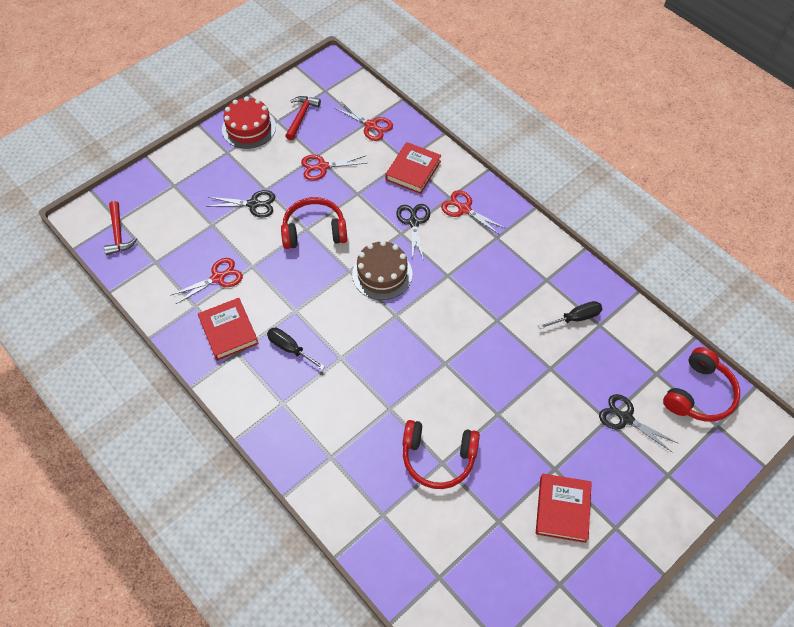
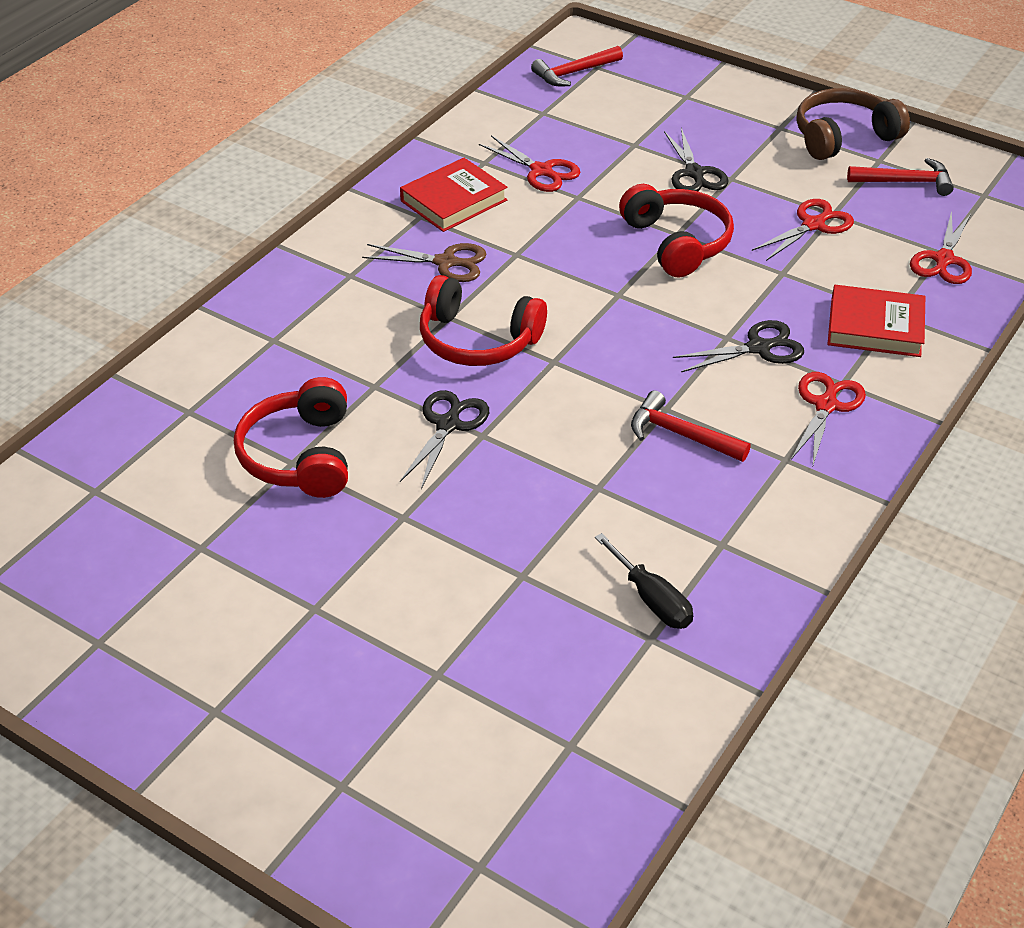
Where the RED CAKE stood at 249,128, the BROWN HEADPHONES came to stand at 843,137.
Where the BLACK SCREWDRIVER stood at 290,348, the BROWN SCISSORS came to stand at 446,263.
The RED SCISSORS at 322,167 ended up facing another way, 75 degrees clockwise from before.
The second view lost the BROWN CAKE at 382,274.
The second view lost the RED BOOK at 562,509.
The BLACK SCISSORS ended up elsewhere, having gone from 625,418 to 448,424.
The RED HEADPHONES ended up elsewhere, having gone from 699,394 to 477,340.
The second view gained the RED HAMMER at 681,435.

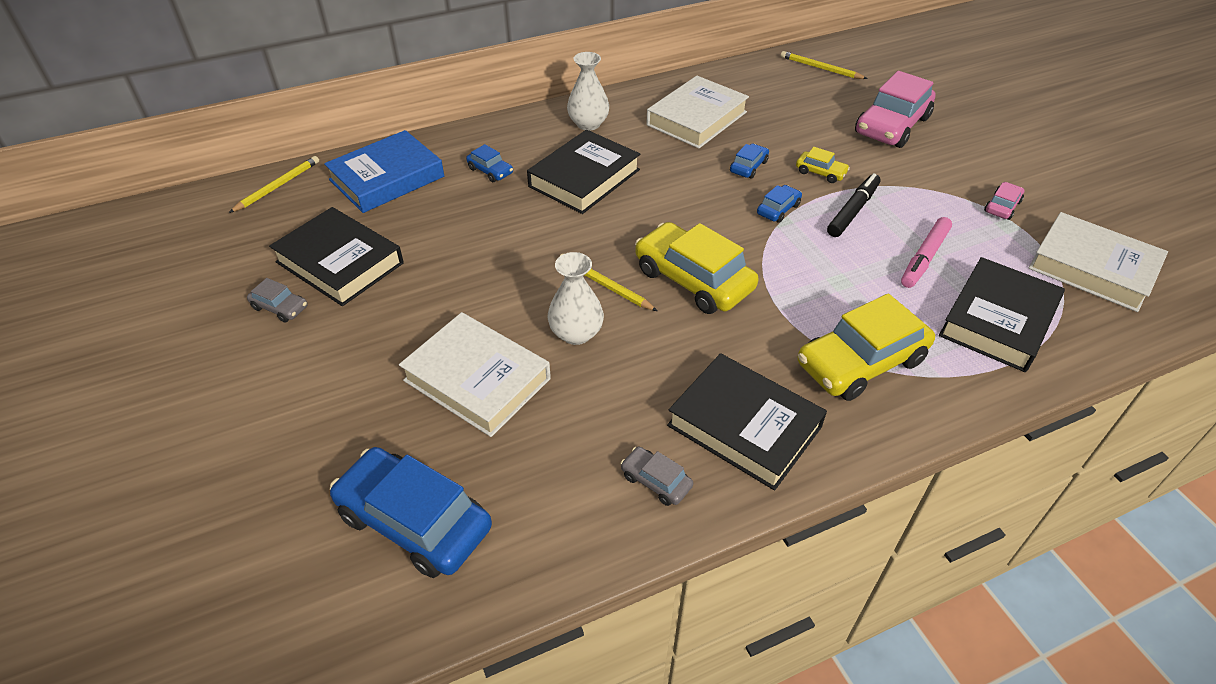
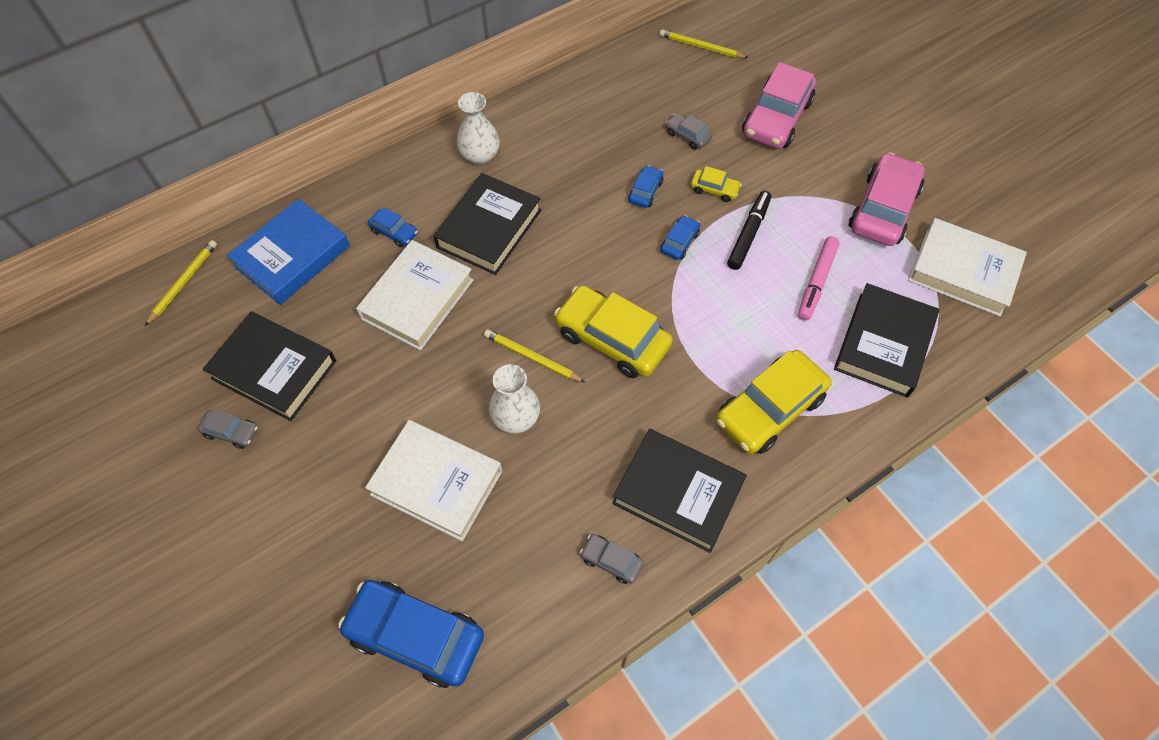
The WHITE BOOK ended up elsewhere, having gone from 696,118 to 417,299.
The size of the PINK CAR at 1002,206 changed by a factor of 2.14.
The second view gained the GREY CAR at 687,136.

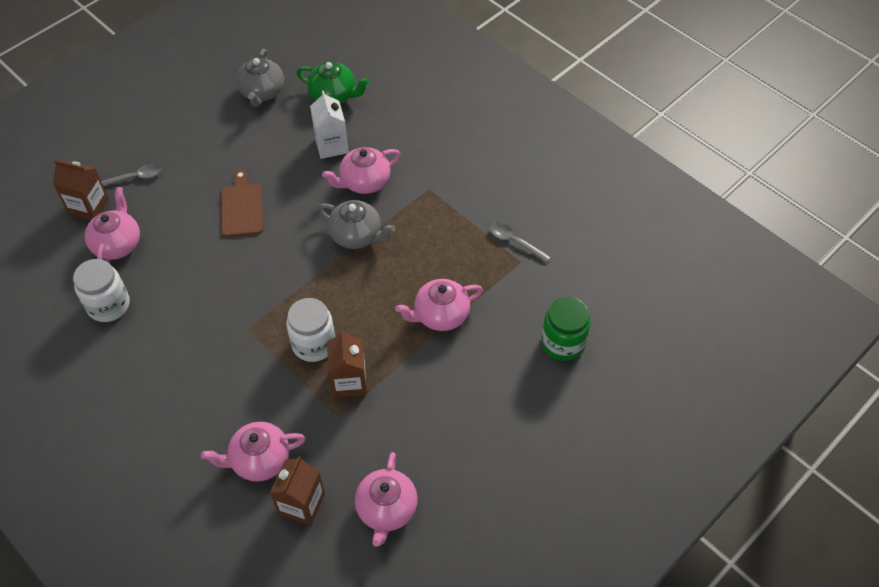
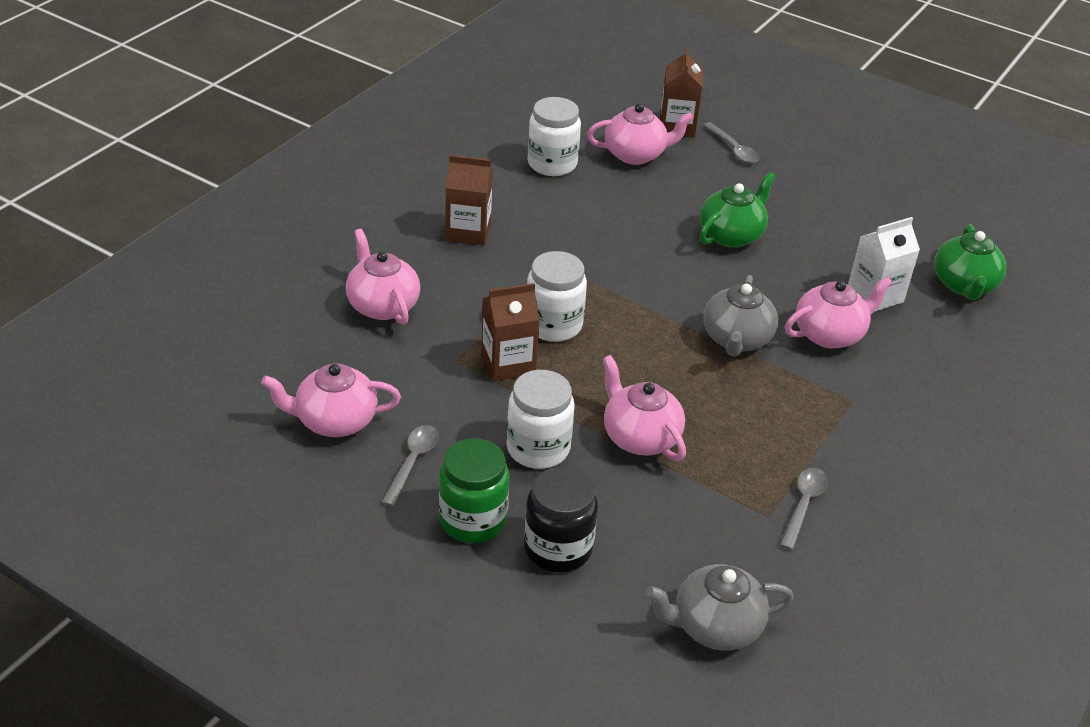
Where the BROWN CUTTING BOARD stood at 241,208, the GREEN TEAPOT came to stand at 731,235.
The GREY TEAPOT ended up elsewhere, having gone from 262,92 to 715,626.
The BROWN CARTON ended up elsewhere, having gone from 301,504 to 468,231.
The PINK TEAPOT at 364,182 ended up facing another way, 105 degrees clockwise from before.
The GREEN JAR ended up elsewhere, having gone from 563,343 to 472,519.
The second view gained the GREY SPOON at 412,462.
The second view gained the WHITE JAR at 538,448.
The second view gained the BLACK JAR at 558,548.

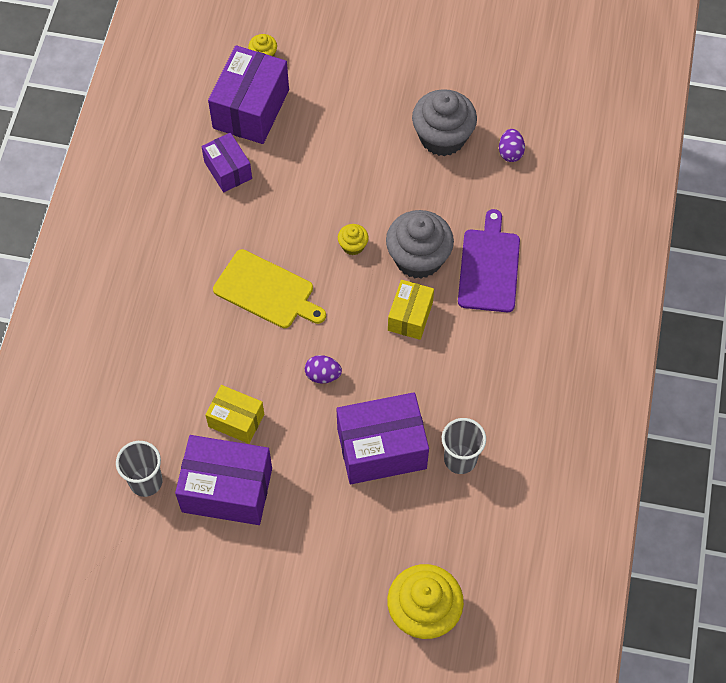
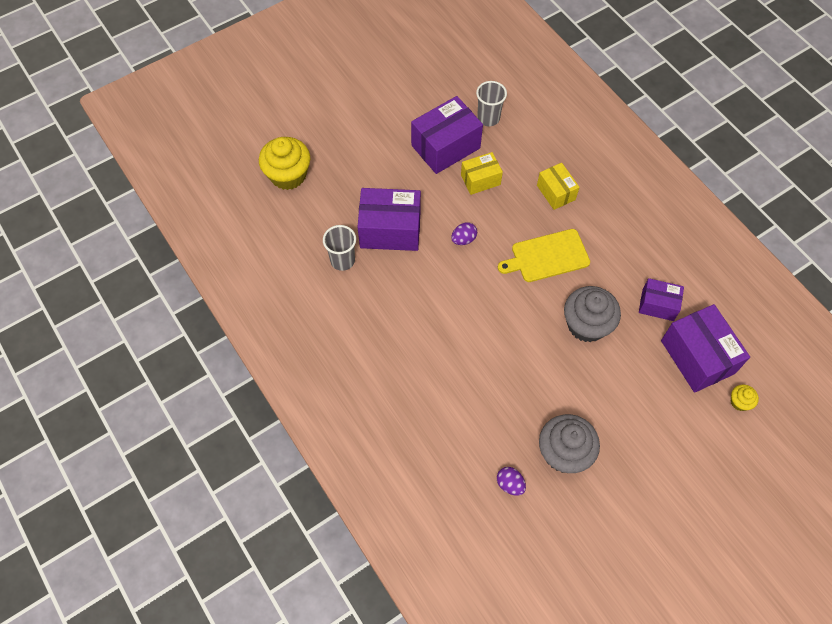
The PURPLE BOX at 381,449 ended up facing another way, 60 degrees clockwise from before.
The second view lost the YELLOW CUPCAKE at 353,246.
The GREY CUPCAKE ended up elsewhere, having gone from 418,258 to 586,324.
The YELLOW BOX ended up elsewhere, having gone from 410,316 to 556,192.
The second view lost the PURPLE CUTTING BOARD at 489,267.

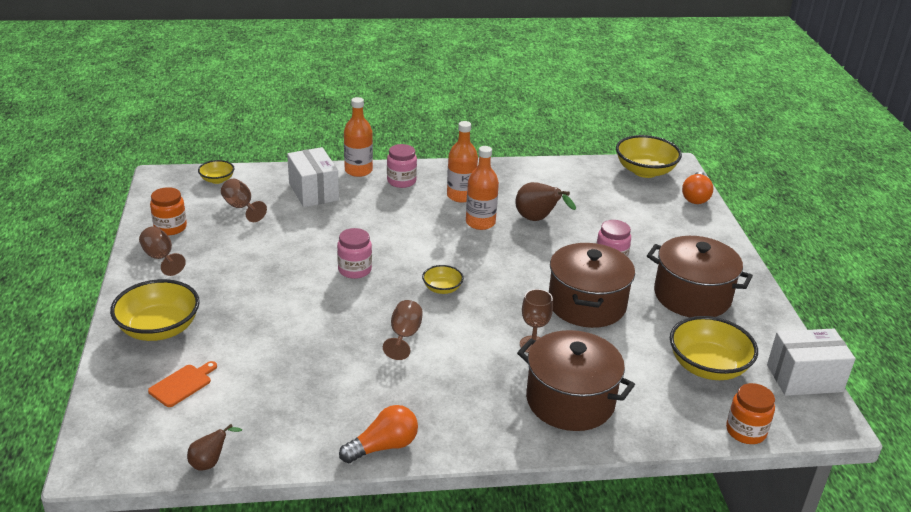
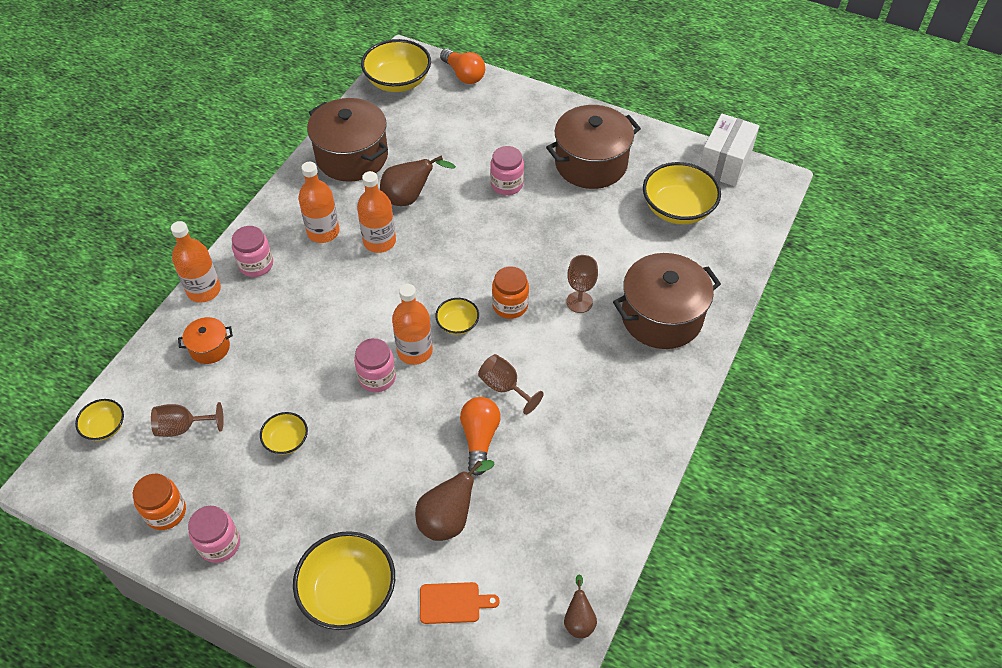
Where the BROWN GOBLET stood at 161,258, the PINK JAR came to stand at 219,544.
The ORANGE CUTTING BOARD at 182,384 ended up facing another way, 105 degrees clockwise from before.
Where the WHITE BOX stood at 313,192, the ORANGE POT came to stand at 210,348.
The ORANGE LIGHT BULB ended up elsewhere, having gone from 383,446 to 479,438.
The BROWN POT ended up elsewhere, having gone from 586,304 to 352,156.
The ORANGE JAR ended up elsewhere, having gone from 746,431 to 510,305.
The second view gained the YELLOW BOWL at 286,440.
The second view gained the ORANGE BOTTLE at 415,351.
The second view gained the BROWN PEAR at 449,518.

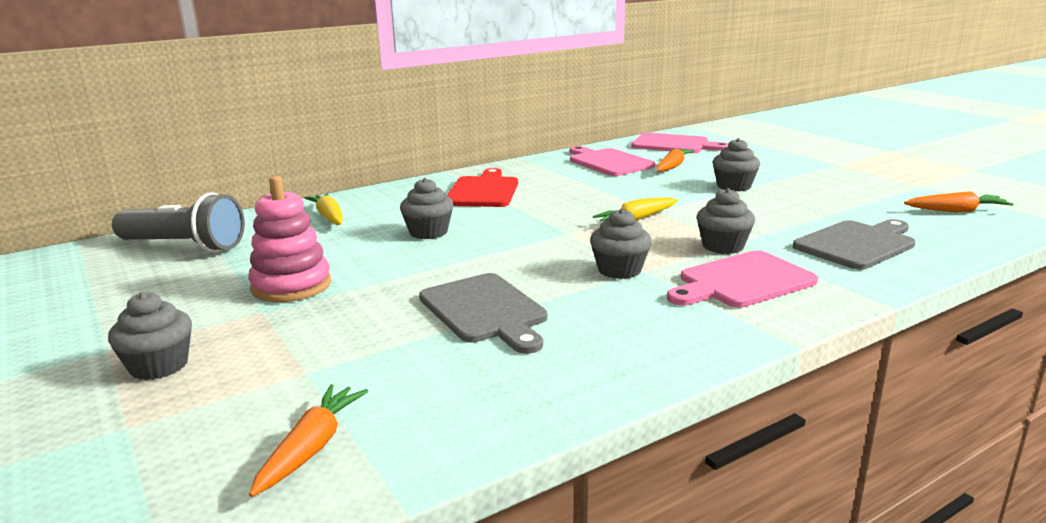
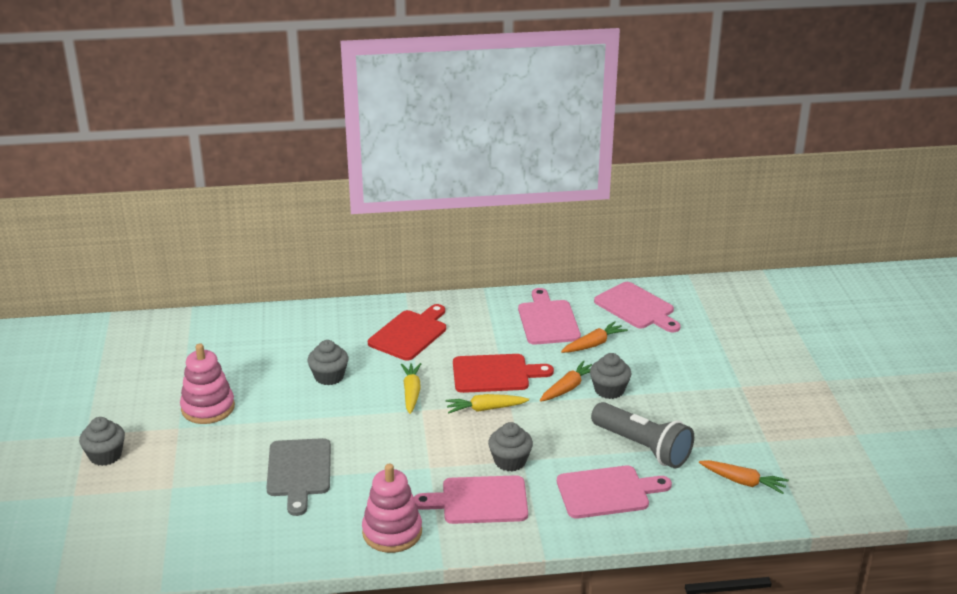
The GREY FLASHLIGHT ended up elsewhere, having gone from 184,246 to 642,447.
The ORANGE CARROT ended up elsewhere, having gone from 312,447 to 568,388.
The YELLOW CARROT ended up elsewhere, having gone from 329,217 to 411,392.
The second view lost the GREY CUPCAKE at 619,270.
What was the GREY CUTTING BOARD at 857,244 turned into the PINK CUTTING BOARD at 607,492.
The second view gained the PINK STACKING TOY at 392,532.
The second view gained the RED CUTTING BOARD at 495,374.

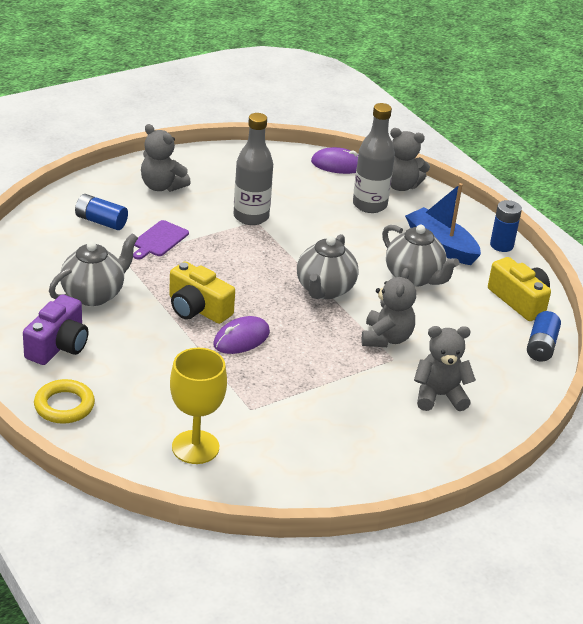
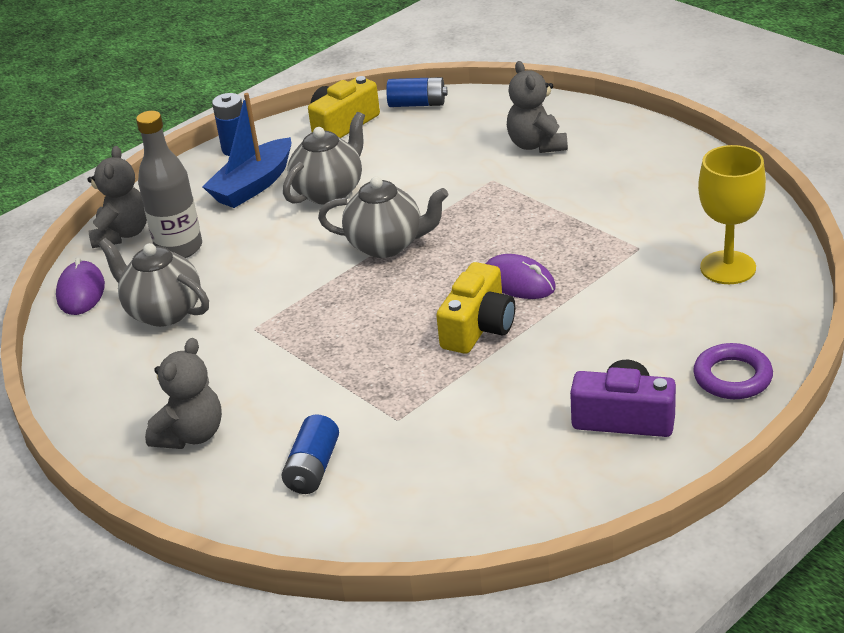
What was the YELLOW RING at 64,406 turned into the PURPLE RING at 732,377.
The GREY TEAPOT ended up elsewhere, having gone from 94,294 to 163,312.
The second view lost the PURPLE CUTTING BOARD at 159,240.
The second view lost the GREY BOTTLE at 251,217.
The second view lost the GREY TEDDY BEAR at 386,338.

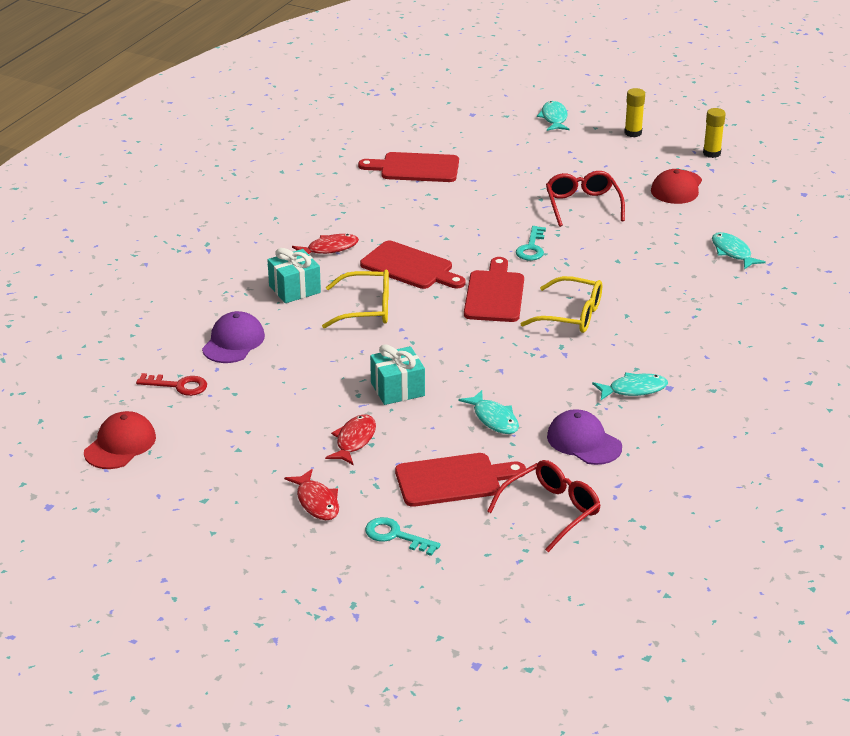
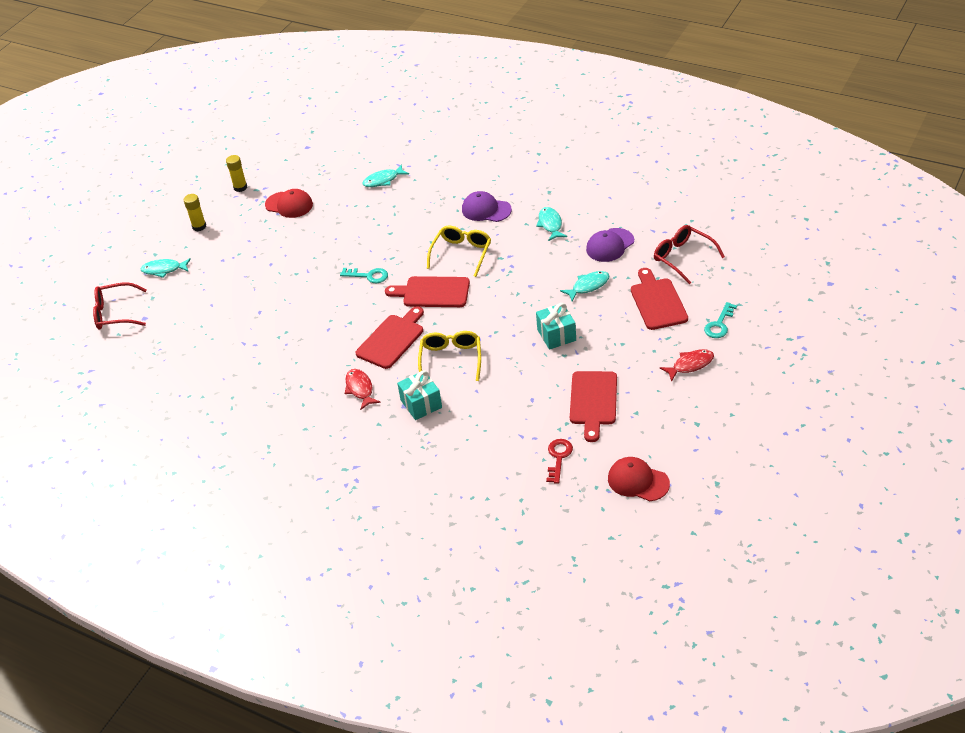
The PURPLE CAP ended up elsewhere, having gone from 233,342 to 486,210.
The second view lost the RED FISH at 354,440.
The RED CUTTING BOARD ended up elsewhere, having gone from 415,168 to 593,401.
The RED GLASSES ended up elsewhere, having gone from 583,205 to 116,313.

